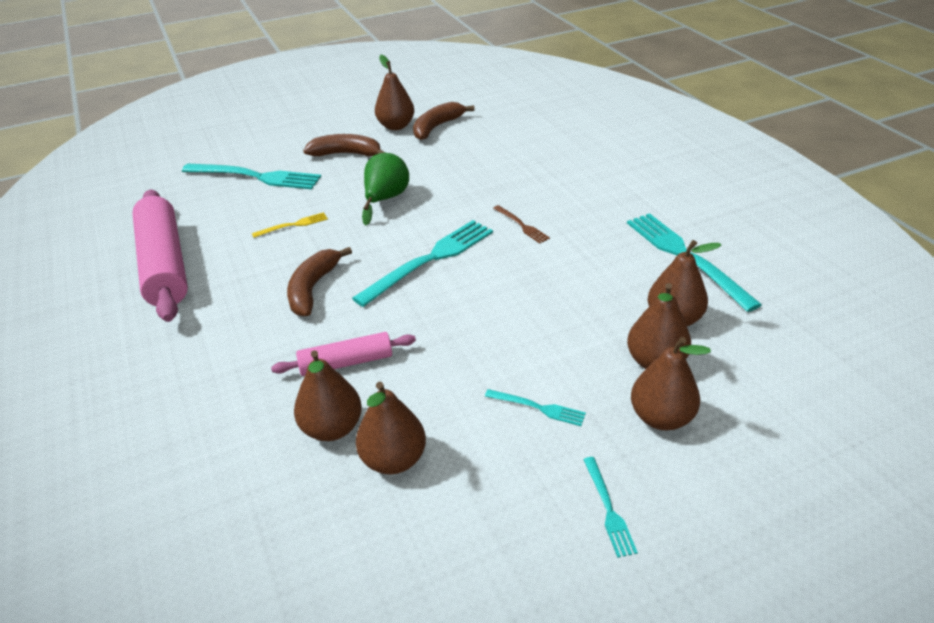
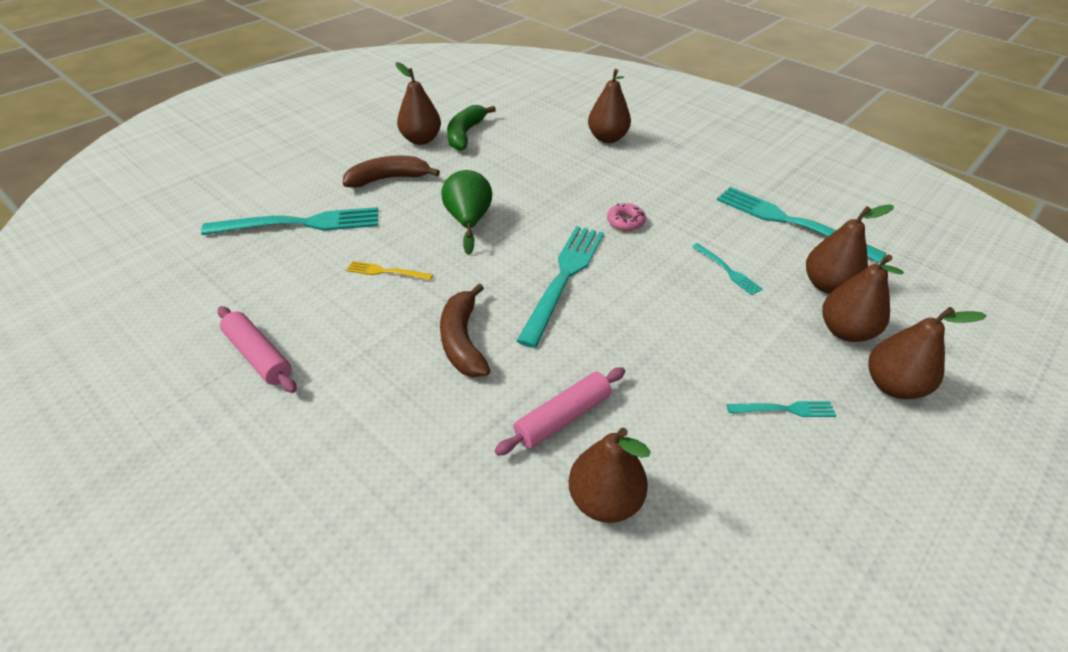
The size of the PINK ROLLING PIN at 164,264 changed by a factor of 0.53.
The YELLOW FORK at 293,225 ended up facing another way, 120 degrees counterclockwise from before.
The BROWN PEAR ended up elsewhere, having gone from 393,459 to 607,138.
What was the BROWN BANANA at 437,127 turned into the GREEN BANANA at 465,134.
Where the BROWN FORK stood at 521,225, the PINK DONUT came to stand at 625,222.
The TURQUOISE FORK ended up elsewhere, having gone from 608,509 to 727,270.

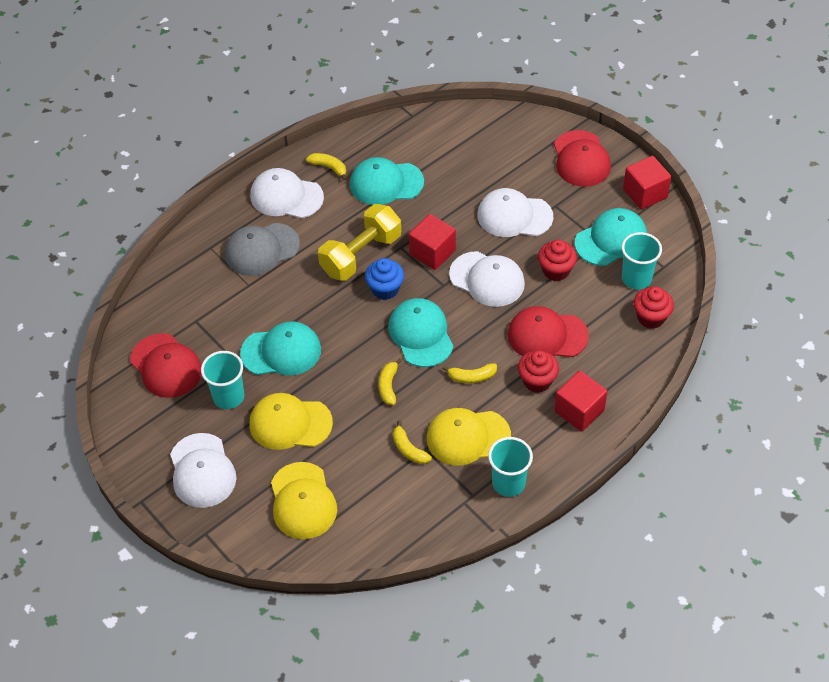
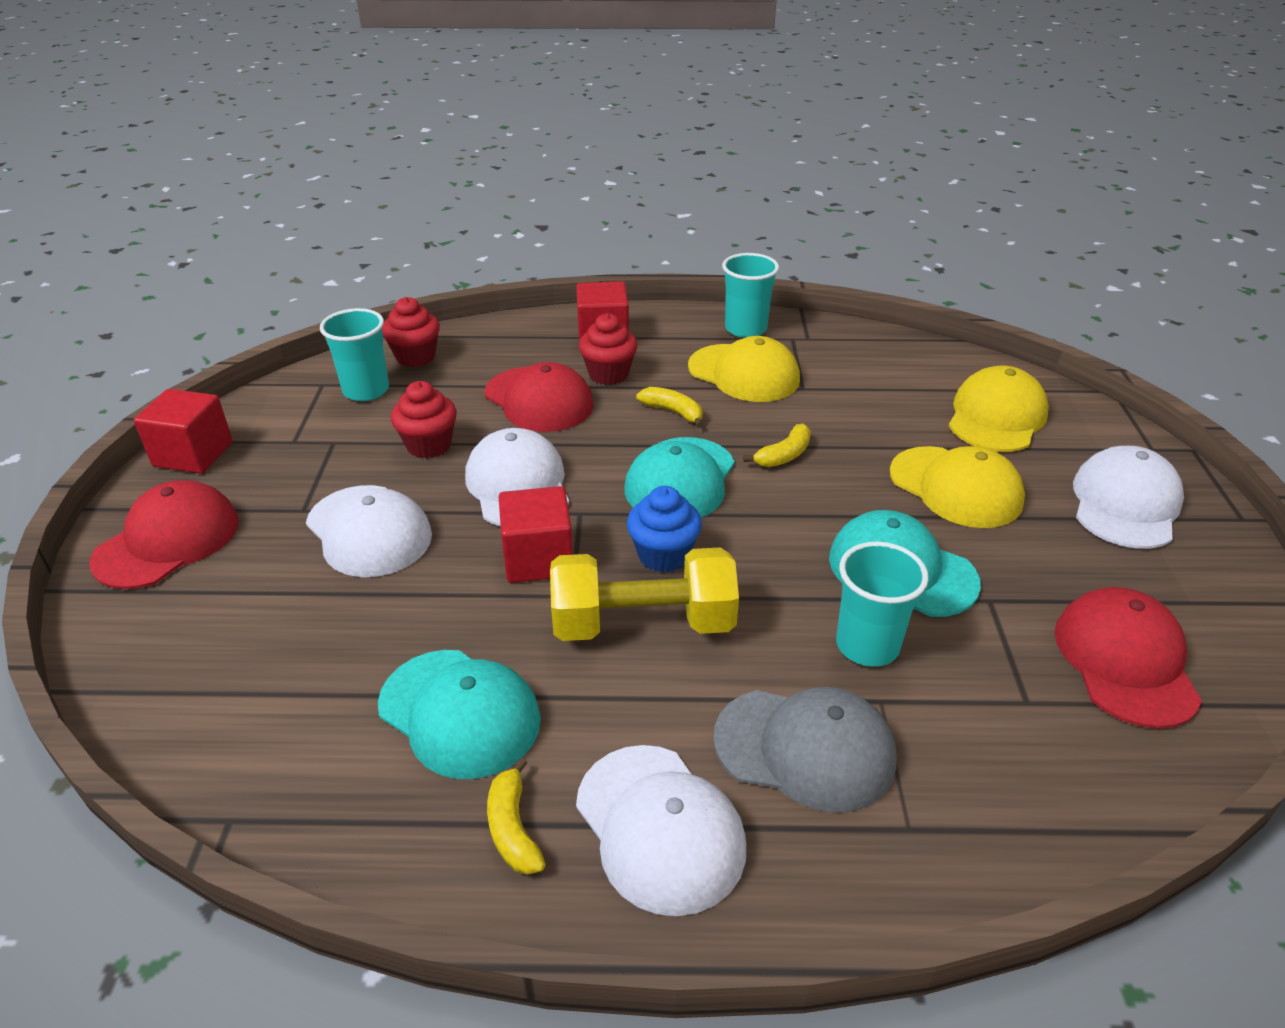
The TURQUOISE CUP ended up elsewhere, having gone from 228,397 to 867,645.
The second view lost the YELLOW BANANA at 409,449.
The second view lost the TURQUOISE CAP at 611,239.

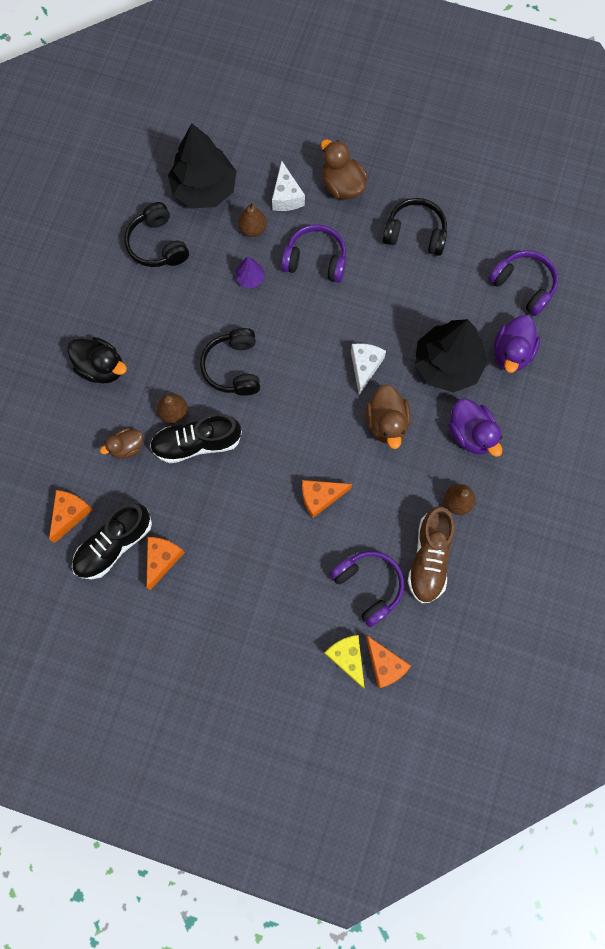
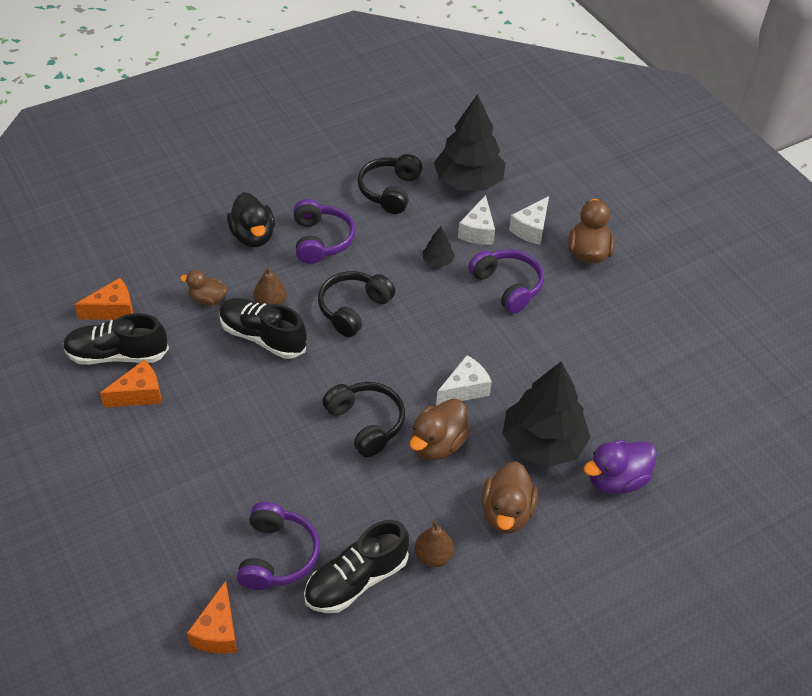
What was the PURPLE TREE at 250,278 turned into the BLACK TREE at 437,261.
Where the BROWN PEAR stood at 253,229, the WHITE CHEESE came to stand at 478,231.
The second view lost the ORANGE CHEESE at 320,497.
The second view lost the YELLOW CHEESE at 347,657.
The BLACK HEADPHONES ended up elsewhere, having gone from 415,233 to 366,423.
What was the BROWN SHOE at 429,558 turned into the BLACK SHOE at 356,580.
What was the PURPLE DUCK at 471,434 turned into the BROWN DUCK at 506,513.
The PURPLE HEADPHONES ended up elsewhere, having gone from 523,286 to 321,240.

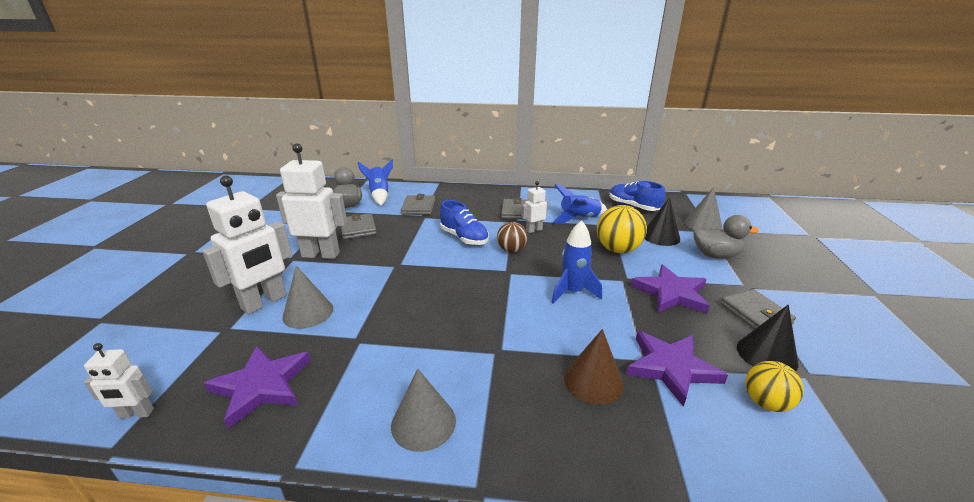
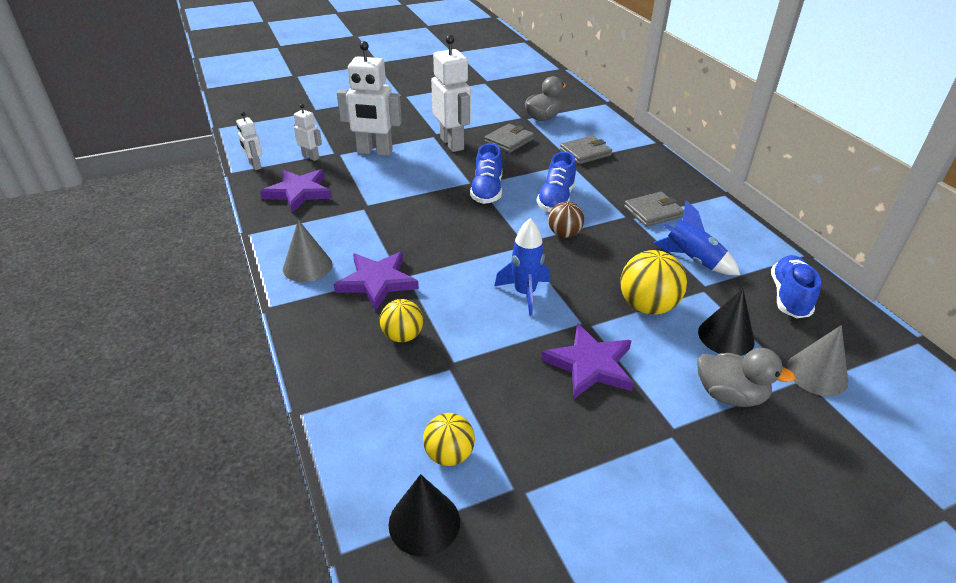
The second view lost the GREY CONE at 308,312.
The second view lost the BLUE ROCKET at 379,195.
The WHITE ROBOT ended up elsewhere, having gone from 534,230 to 311,157.
Where the BROWN CONE stood at 593,381, the YELLOW BALL came to stand at 402,336.
The PURPLE STAR ended up elsewhere, having gone from 671,368 to 377,282.
The GREY DUCK at 715,255 ended up facing another way, 45 degrees counterclockwise from before.
The second view lost the GREY WALLET at 755,314.
The BLACK CONE ended up elsewhere, having gone from 766,355 to 424,522.
The second view gained the BLUE SHOE at 487,191.

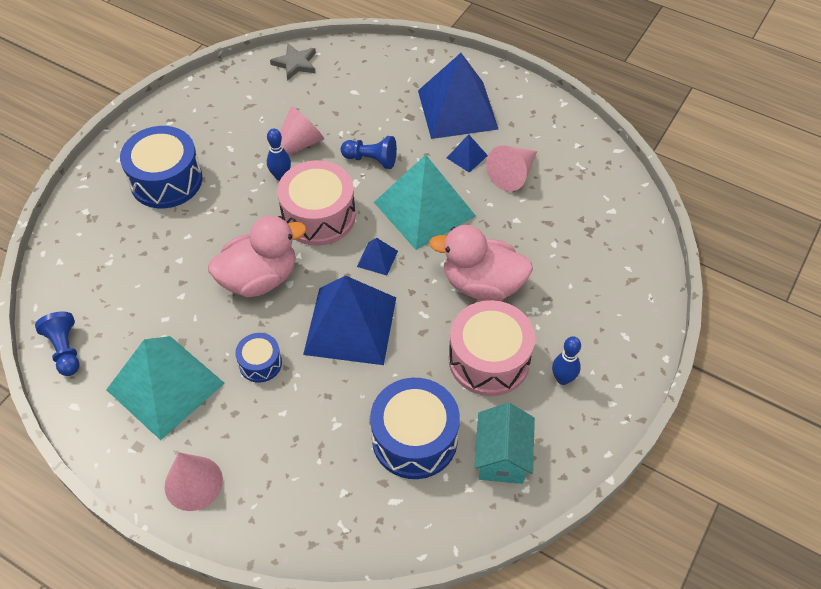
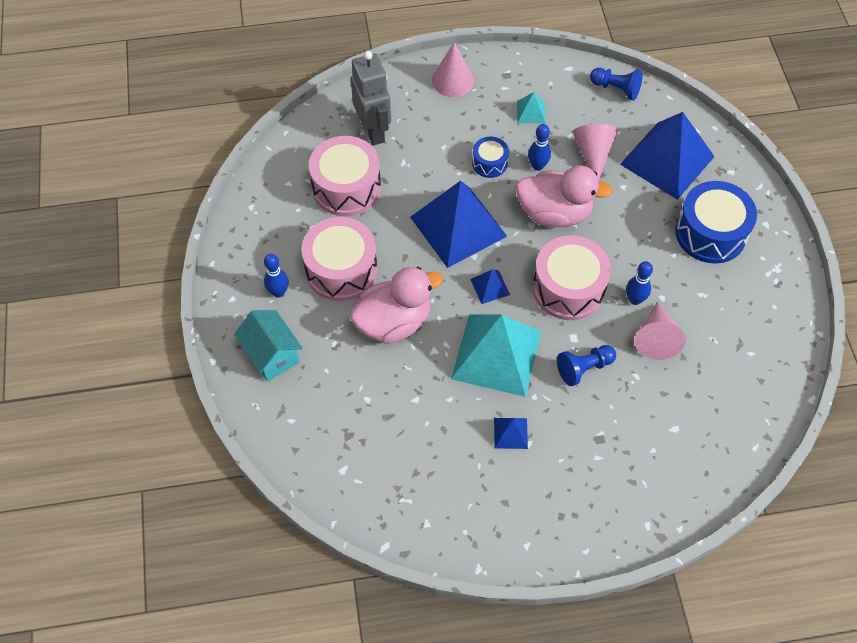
The size of the TURQUOISE PYRAMID at 165,386 changed by a factor of 0.42.
The PINK DUCK at 259,278 ended up facing another way, 105 degrees counterclockwise from before.
The second view lost the GREY STAR at 295,64.
What was the BLUE DRUM at 414,439 turned into the PINK DRUM at 346,187.
The BLUE PYRAMID ended up elsewhere, having gone from 457,109 to 667,160.
The TURQUOISE HOUSE ended up elsewhere, having gone from 502,457 to 272,355.
The PINK CONE ended up elsewhere, having gone from 513,174 to 593,155.
The second view gained the GREY ROBOT at 374,131.
The second view gained the BLUE BOWLING PIN at 537,166.

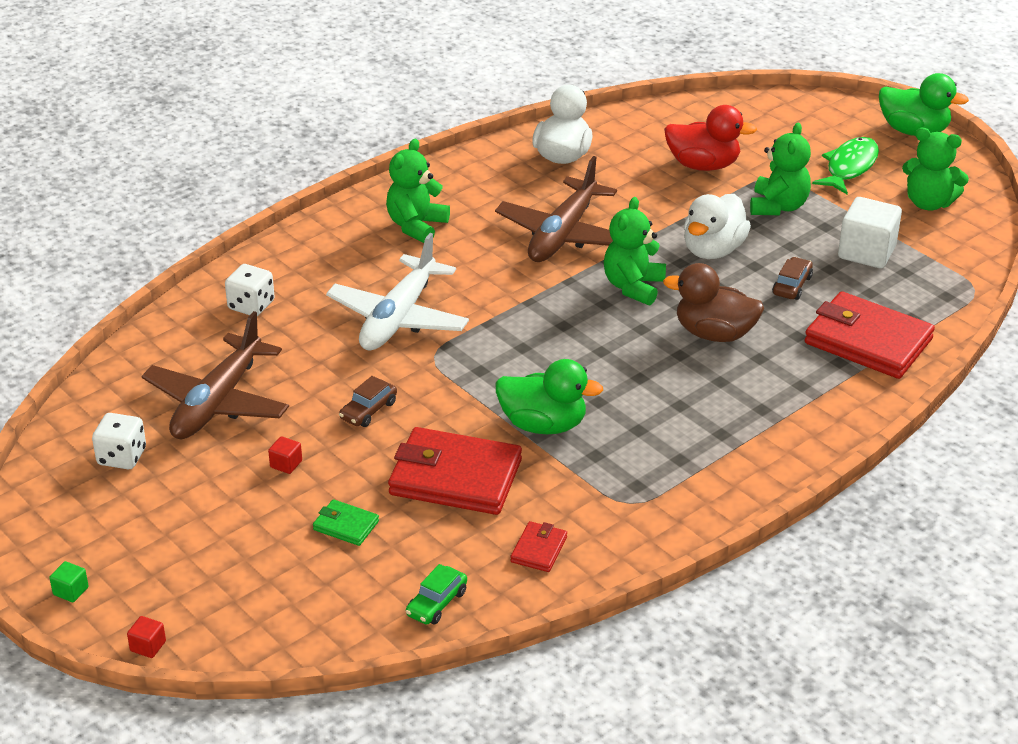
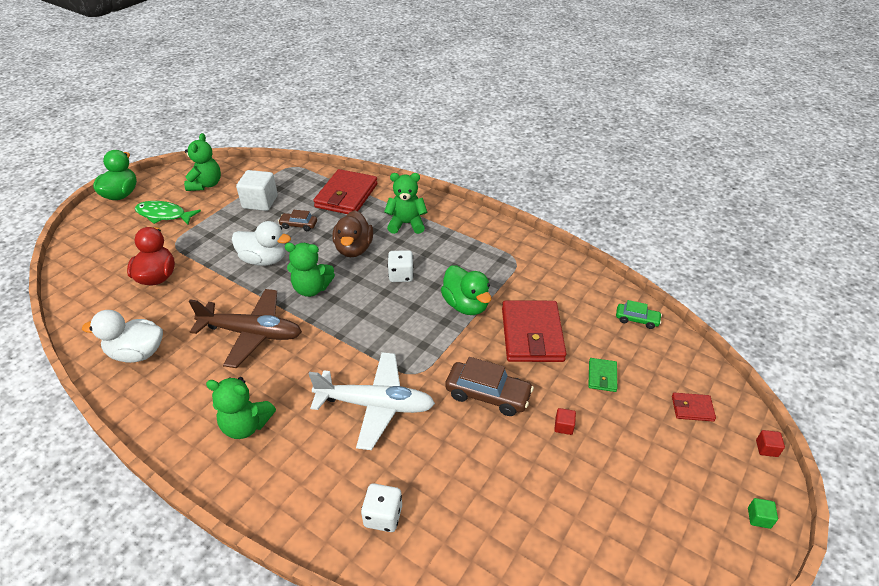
The WHITE DICE ended up elsewhere, having gone from 122,457 to 401,275.
The second view lost the BROWN PLANE at 217,402.
The size of the BROWN CAR at 368,410 changed by a factor of 1.73.
The GREEN DUCK at 543,425 ended up facing another way, 150 degrees clockwise from before.
The RED WALLET ended up elsewhere, having gone from 538,549 to 692,408.
The GREEN TEDDY BEAR ended up elsewhere, having gone from 778,206 to 406,224.

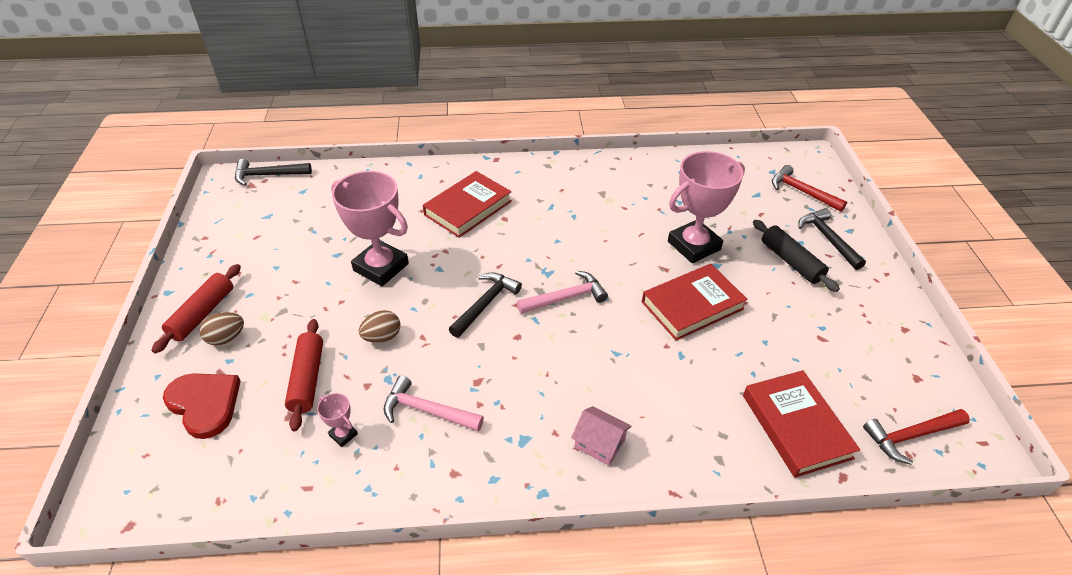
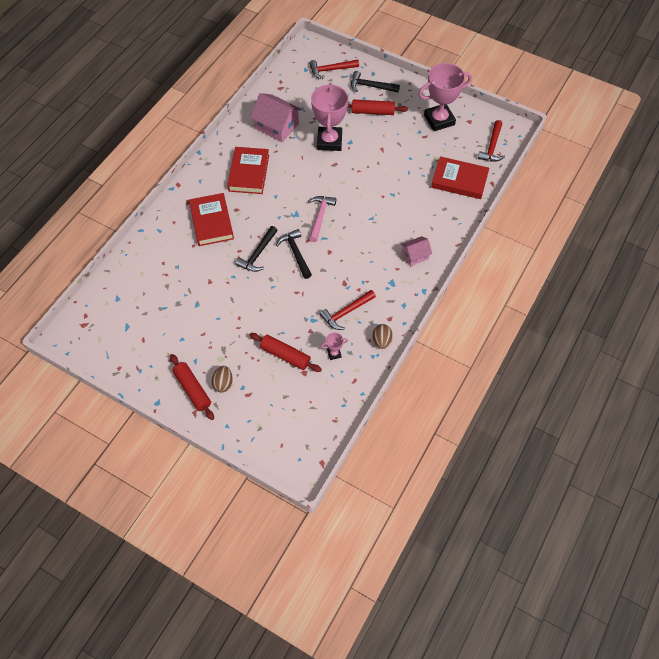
The second view lost the RED HEART at 205,404.
The BLACK HAMMER ended up elsewhere, having gone from 268,175 to 258,254.
The PINK TROPHY ended up elsewhere, having gone from 381,267 to 439,120.
The BROWN EGG ended up elsewhere, having gone from 382,337 to 381,341.
What was the PINK HAMMER at 427,410 turned into the RED HAMMER at 346,312.
The RED BOOK ended up elsewhere, having gone from 692,305 to 249,173.
What was the BLACK ROLLING PIN at 791,261 turned into the RED ROLLING PIN at 372,112.
The second view gained the PINK HOUSE at 277,126.

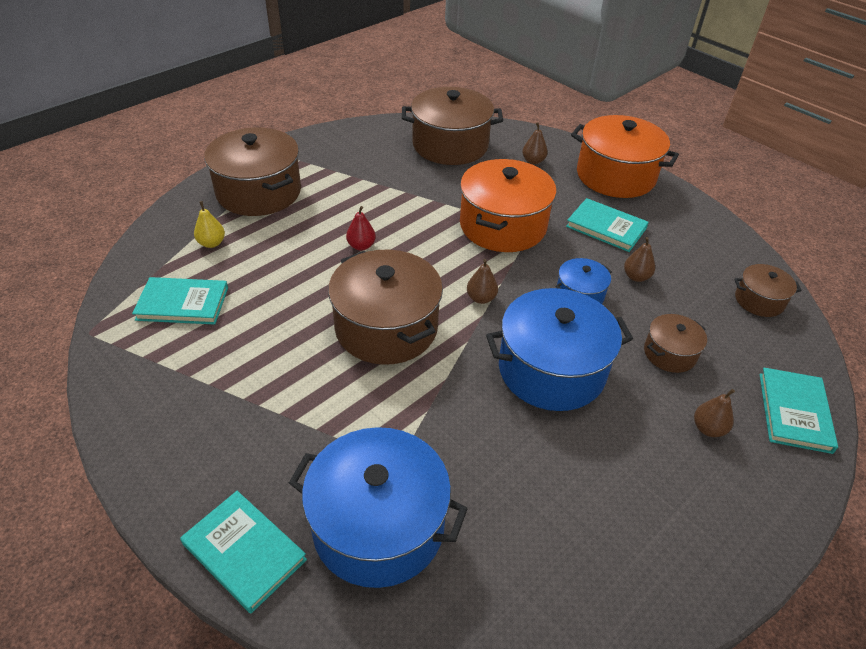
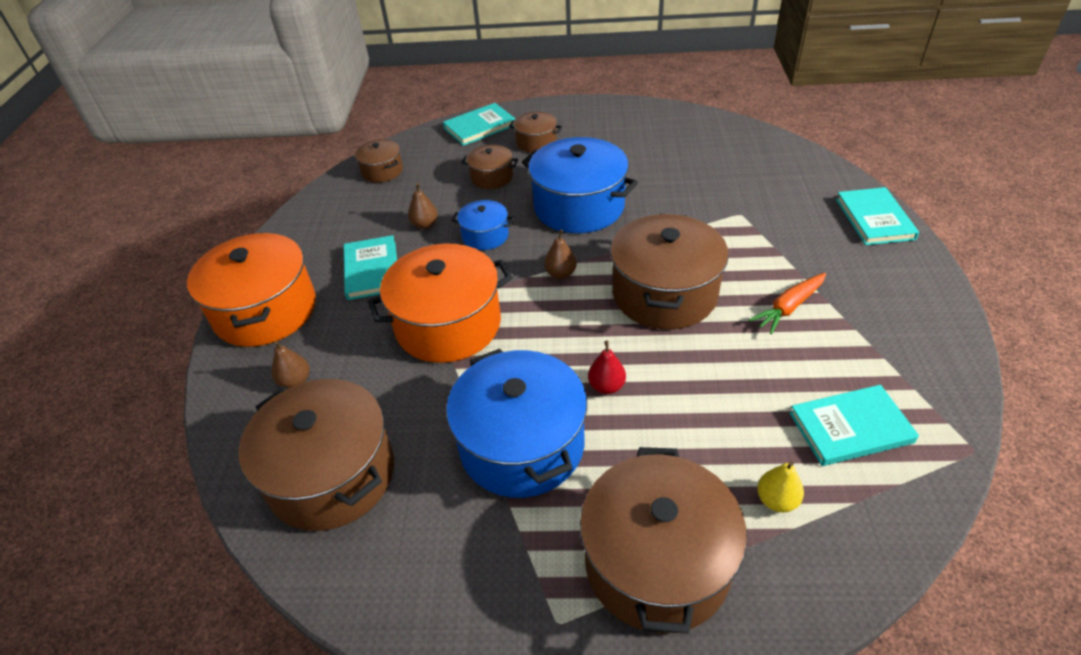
The TURQUOISE BOOK at 182,303 ended up facing another way, 60 degrees counterclockwise from before.
The BLUE POT ended up elsewhere, having gone from 378,526 to 522,445.
Where the BROWN PEAR stood at 708,428, the BROWN POT came to stand at 536,142.
The second view gained the ORANGE CARROT at 789,307.

